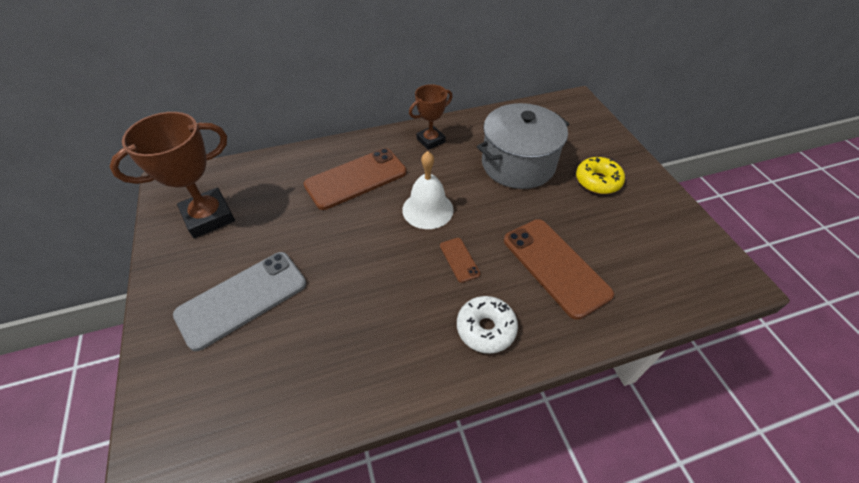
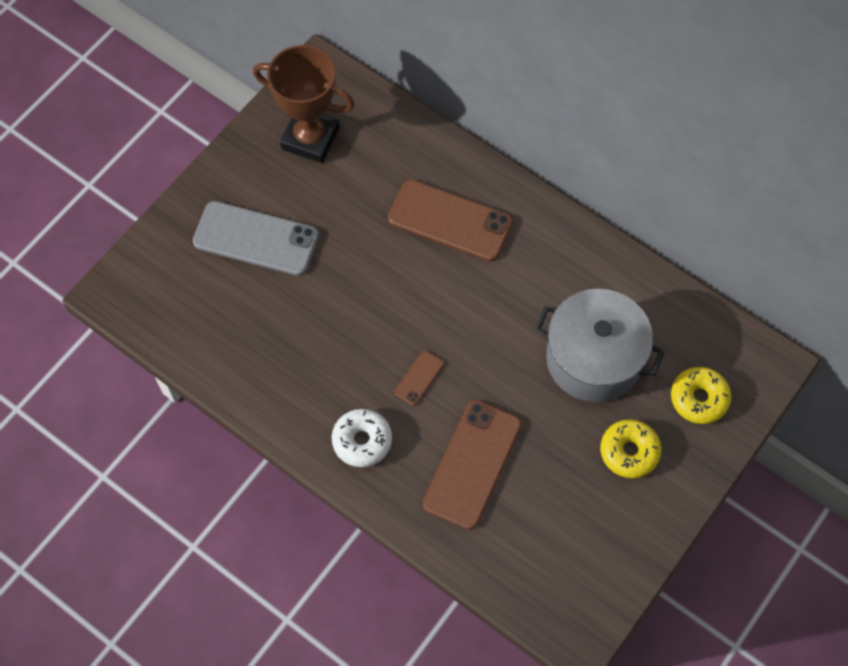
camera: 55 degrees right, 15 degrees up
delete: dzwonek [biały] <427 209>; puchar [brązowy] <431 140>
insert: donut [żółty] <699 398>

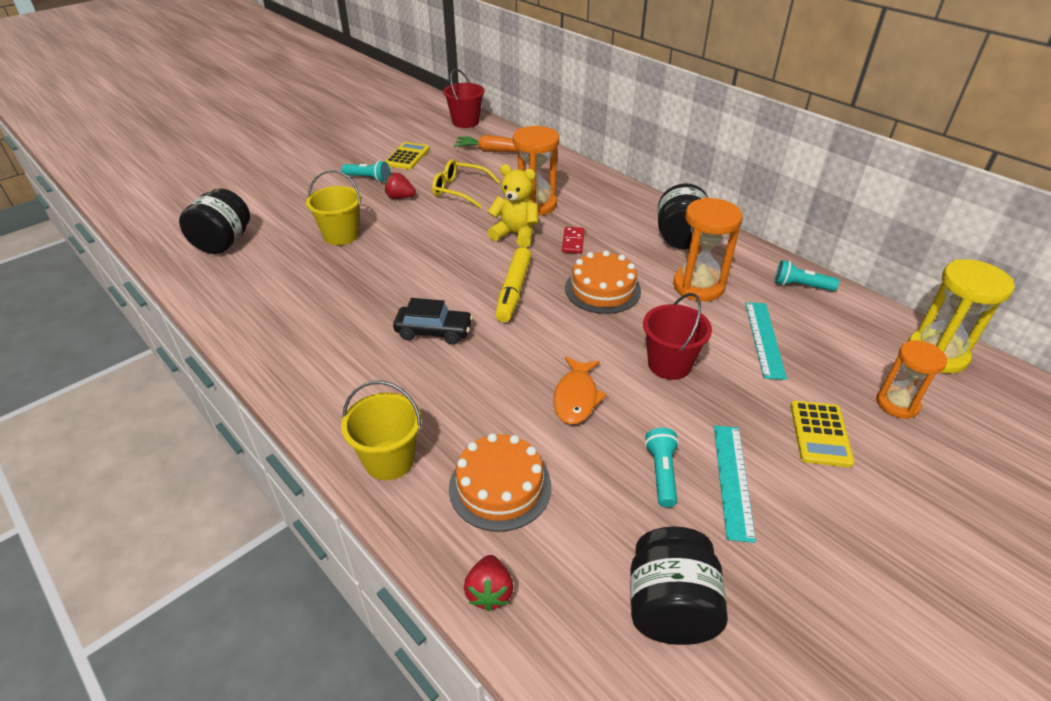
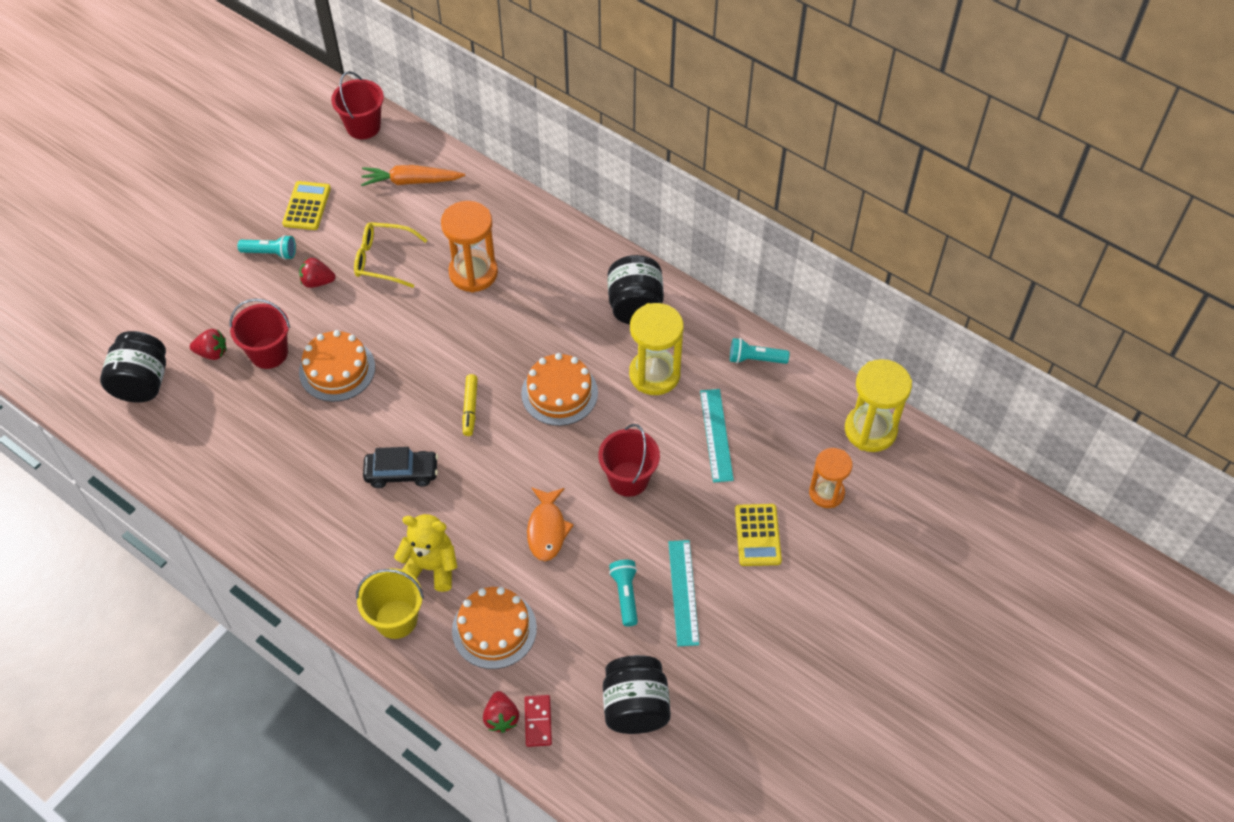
camera: 10 degrees left, 15 degrees up
insert: truskawka [czerwony] <212 353>; tort [pomarańczowy] <337 369>
move: miś [żółty] <515 234> to <431 567>; kostka domina [czerwony] <573 242> to <538 721>
recolor: wiadro [żółty] <341 235> to wiadro [czerwony] <269 353>; klepsydra [pomarańczowy] <698 286> to klepsydra [żółty] <654 374>
resize: flamaster [żółty] <513 291> = <470 408> x0.64

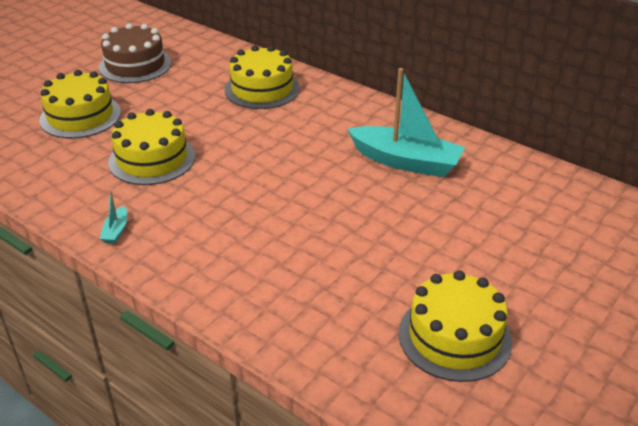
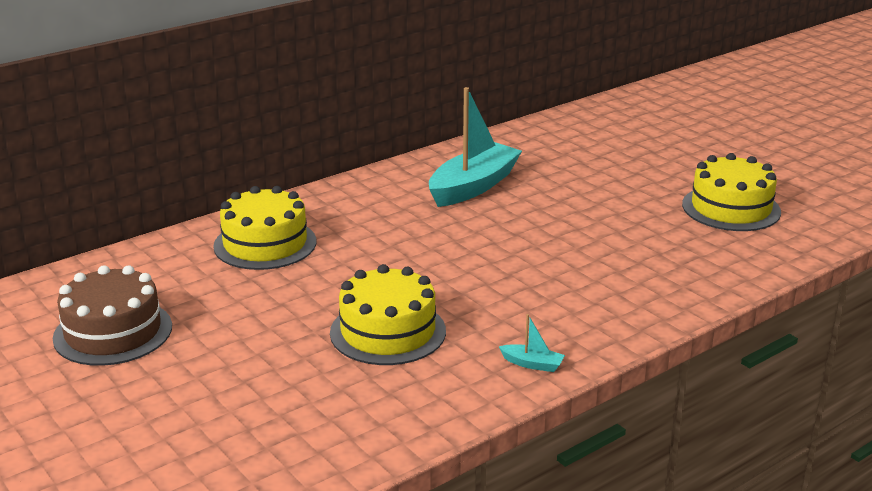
camera: 75 degrees left, 10 degrees down
delete: tort [żółty] <80 116>

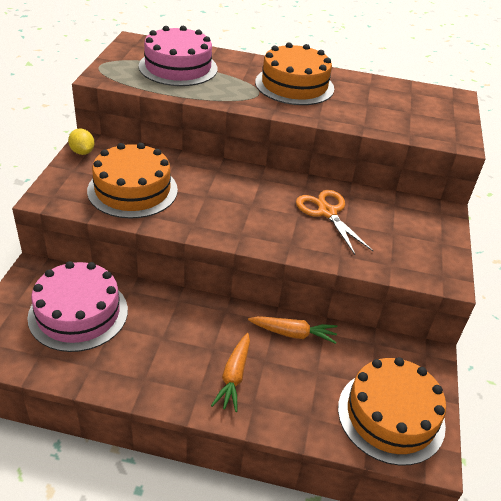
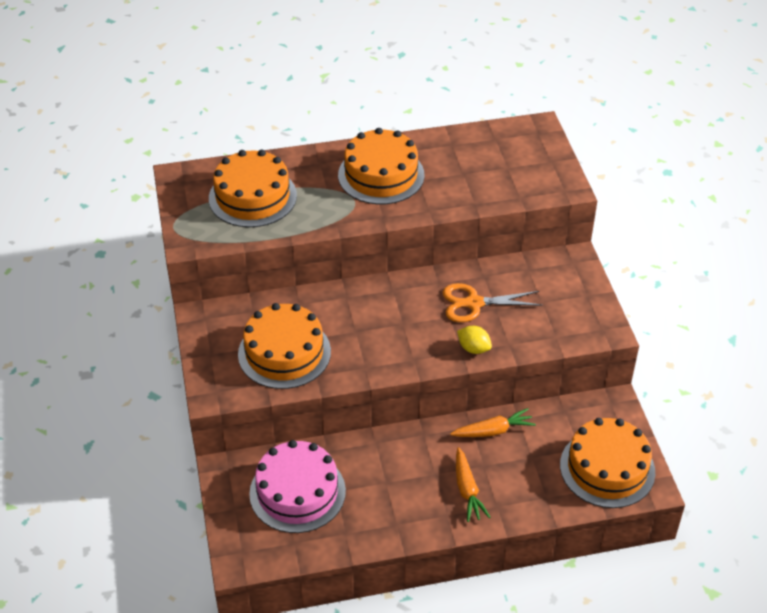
camera: 20 degrees left, 5 degrees up
move: cytryna [żółty] <82 152> to <473 348>
recolor: tort [różowy] <178 67> to tort [pomarańczowy] <252 197>
rotate: nożyczki [pomarańczowy] <327 212> = <474 303> 45 degrees counterclockwise

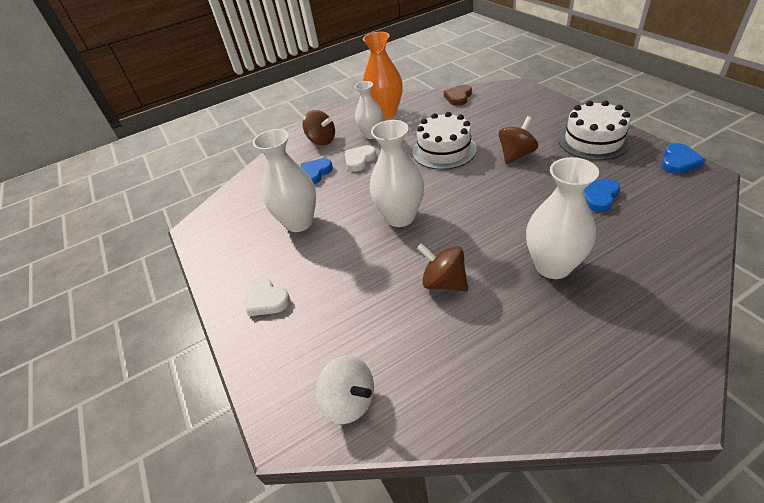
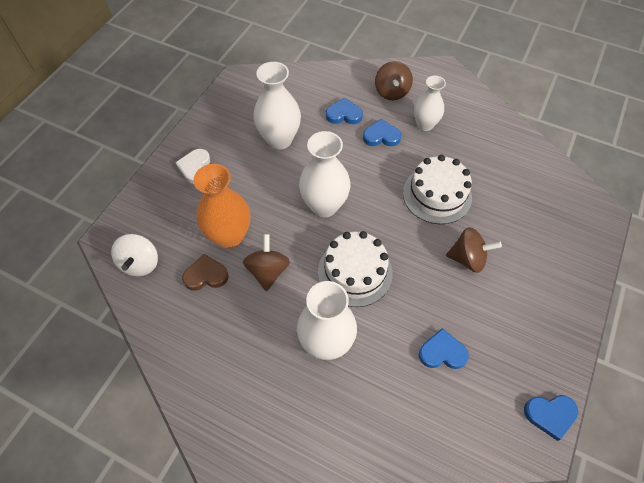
camera: 50 degrees right, 15 degrees up
move: wazon [pomarańczowy] <385 113> to <229 236>; serce [brązowy] <458 97> to <206 275>; tort [biały] <593 141> to <355 272>
recolor: serce [biały] <359 160> to serce [niebieski] <381 136>

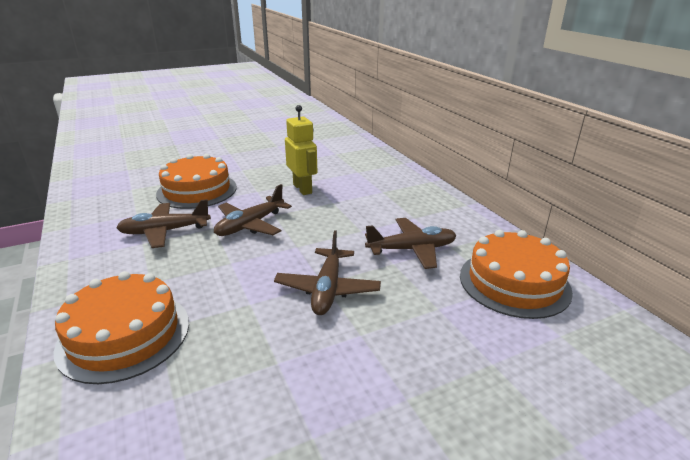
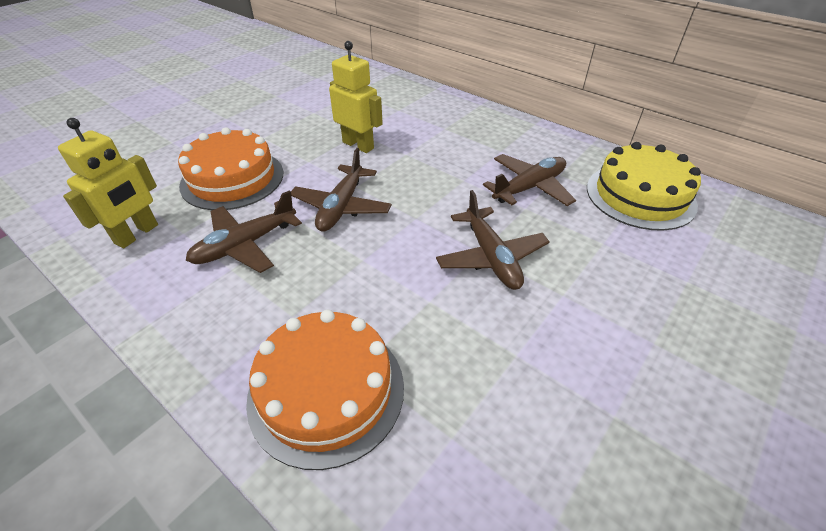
camera: 25 degrees left, 15 degrees up
insert: robot [żółty] <137 234>
recolor: tort [pomarańczowy] <514 282> to tort [żółty] <640 196>

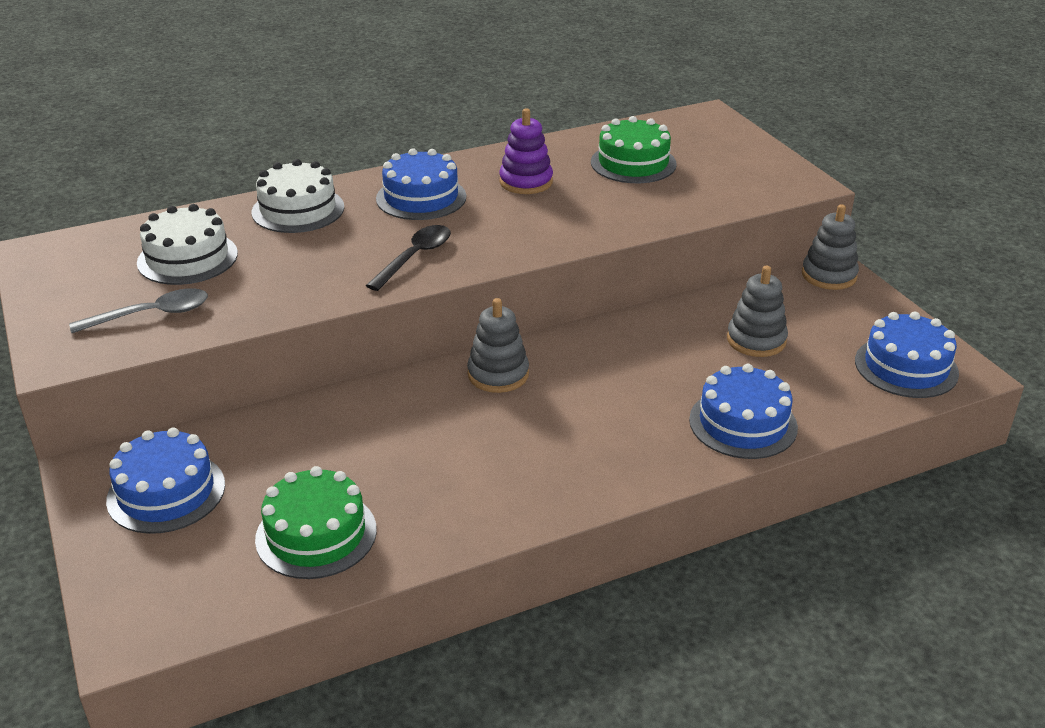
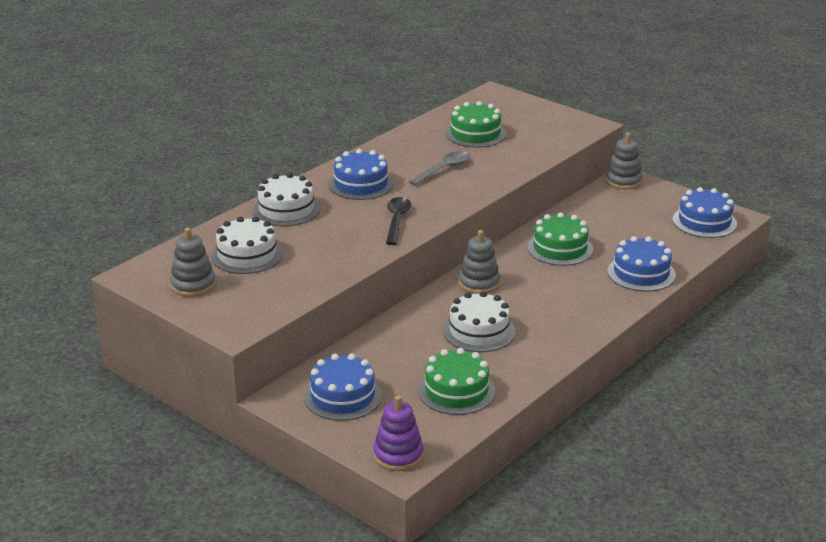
camera: 25 degrees left, 5 degrees down
insert: tort [biały] <479 331>; tort [zielony] <560 248>
move: łyżka [szary] <151 315> to <444 169>; zabawka nakładanka [fioletowy] <526 182> to <398 455>; zabawka nakładanka [szary] <756 340> to <193 285>

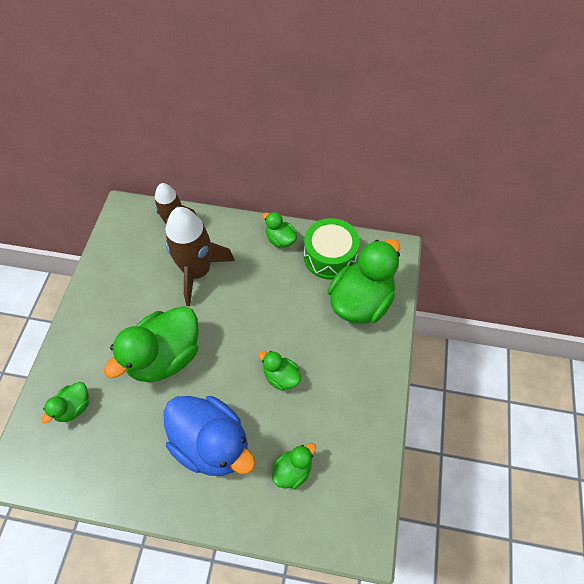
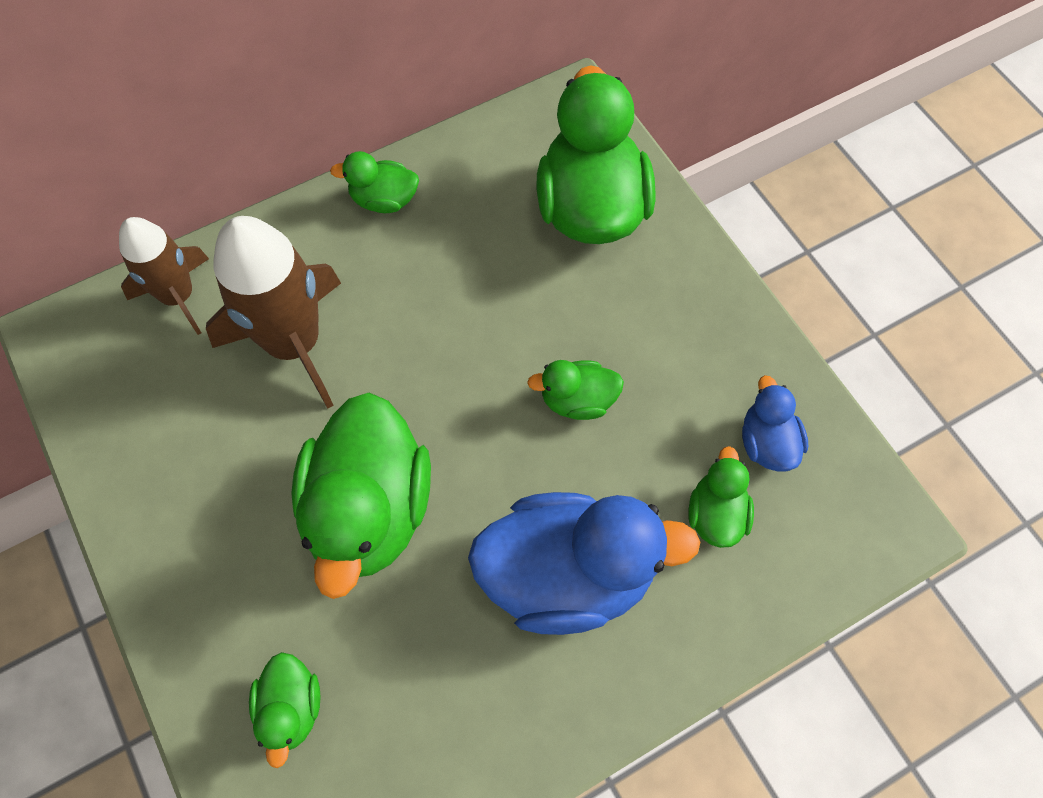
camera: 40 degrees left, 5 degrees up
delete: bęben [zielony] <330 256>
insert: kaczka [niebieski] <767 443>

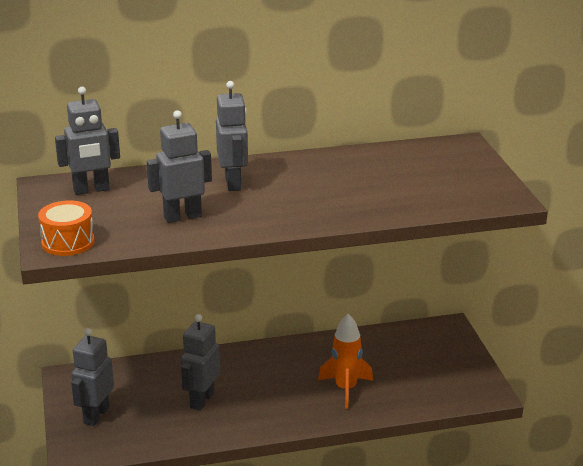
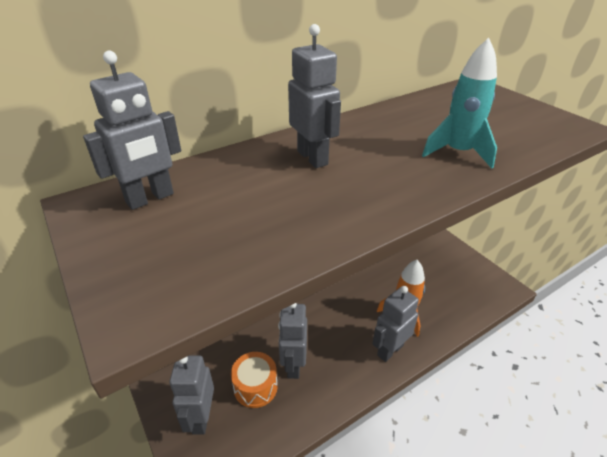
camera: 20 degrees left, 10 degrees up
insert: rakieta [turkusowy] <458 153>
move: bęben [pomarańczowy] <68 242> to <255 387>; robot [szary] <182 216> to <390 350>

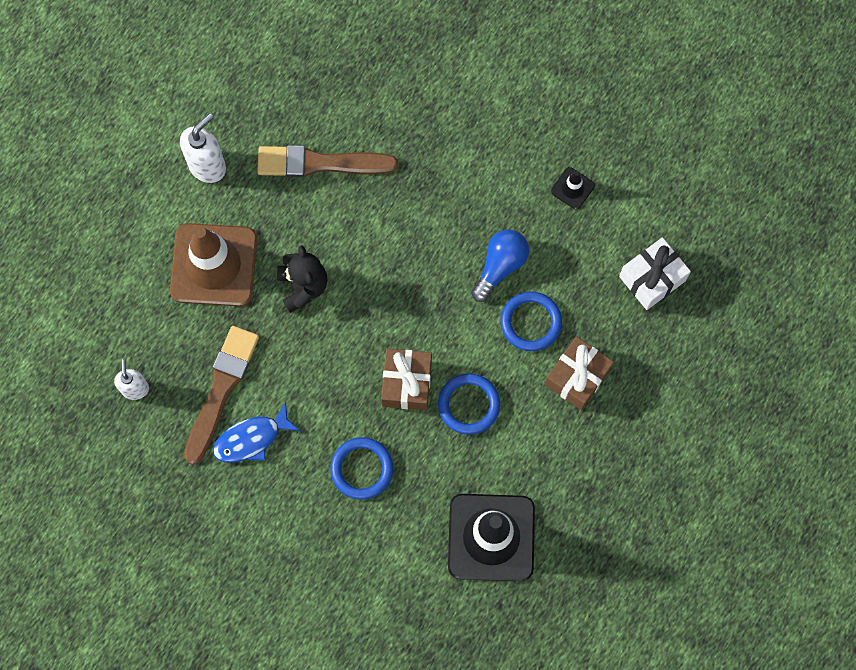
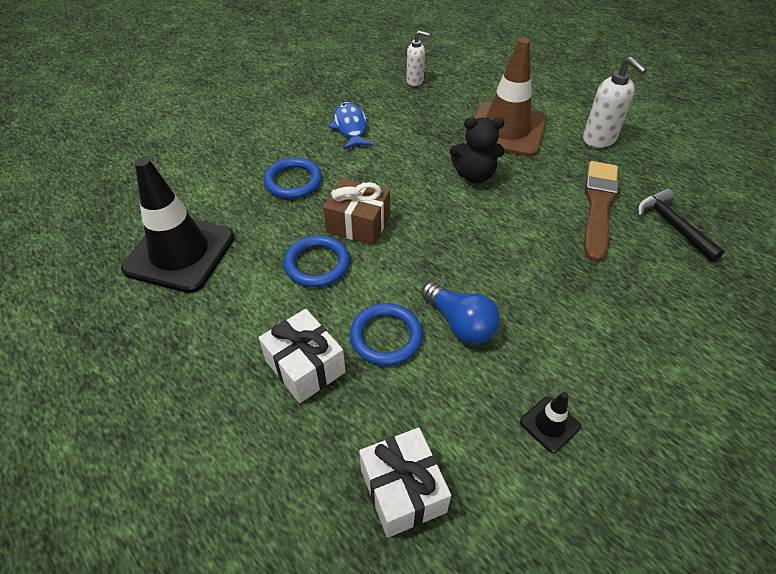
camera: 105 degrees right, 25 degrees down
delete: pędzel [brązowy] <221 389>
insert: młotek [czarny] <672 225>
recolor: prezent [brązowy] <577 377> to prezent [biały] <305 366>

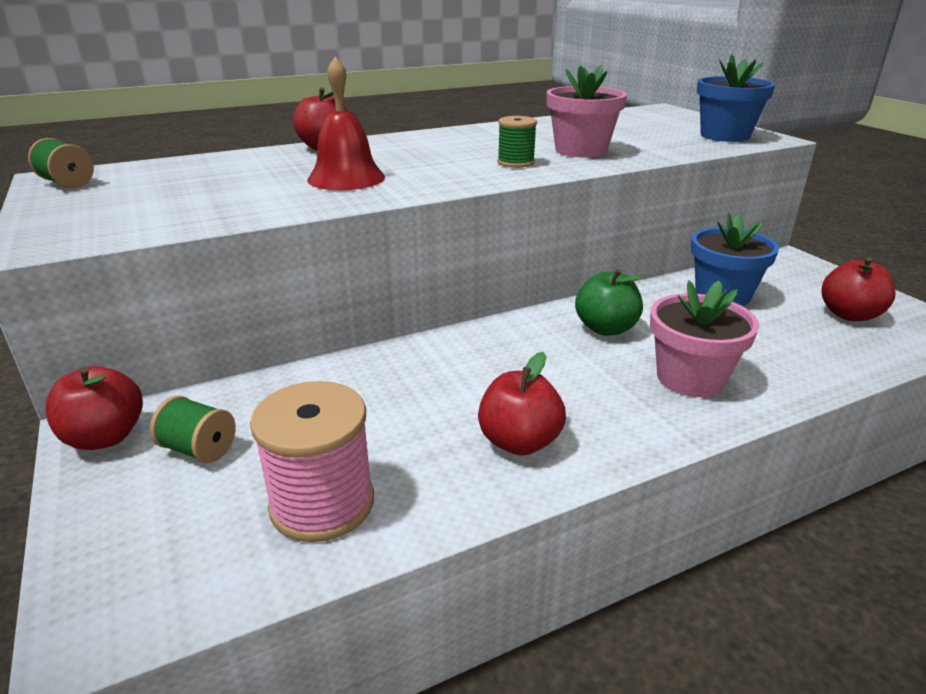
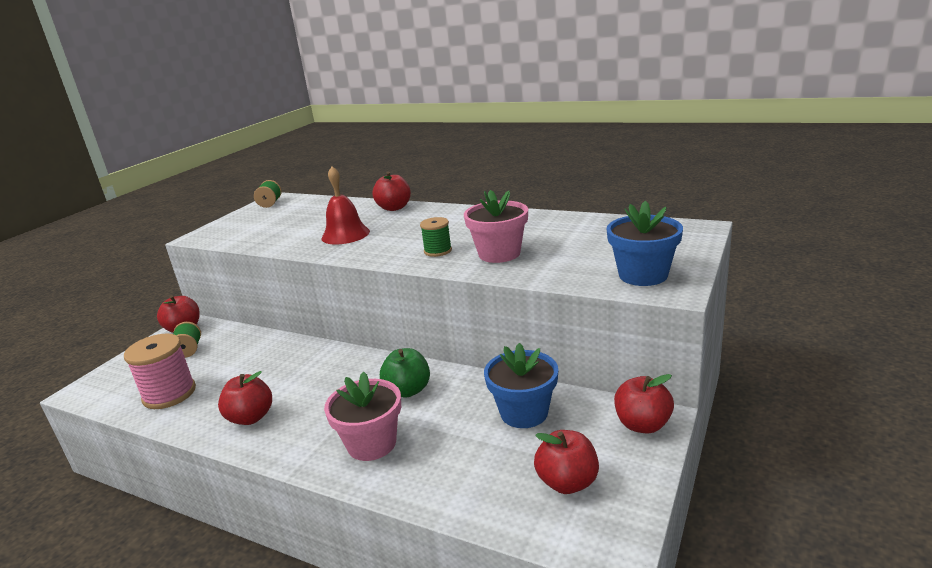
camera: 55 degrees right, 5 degrees down
insert: jabłko [czerwony] <642 424>

